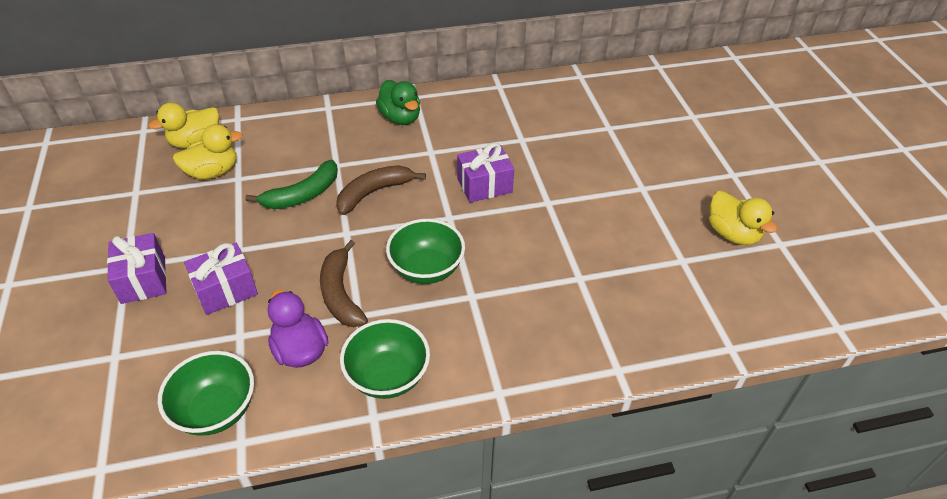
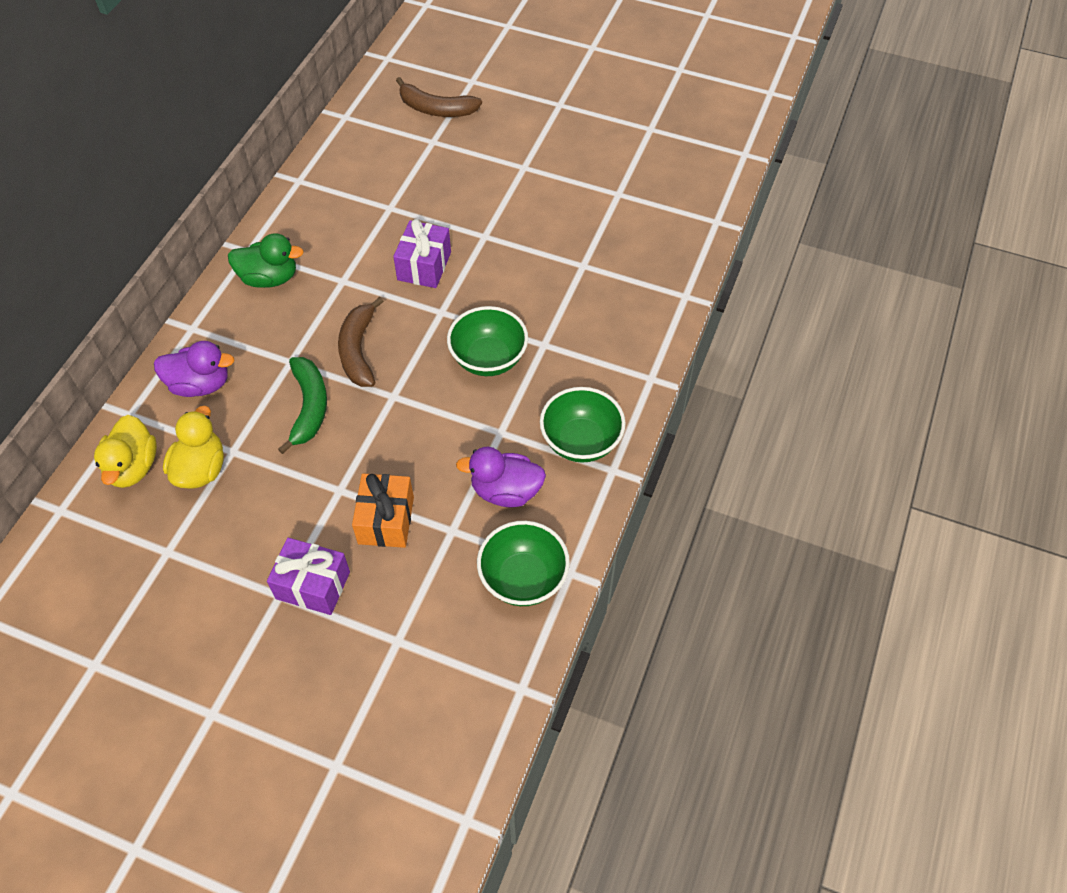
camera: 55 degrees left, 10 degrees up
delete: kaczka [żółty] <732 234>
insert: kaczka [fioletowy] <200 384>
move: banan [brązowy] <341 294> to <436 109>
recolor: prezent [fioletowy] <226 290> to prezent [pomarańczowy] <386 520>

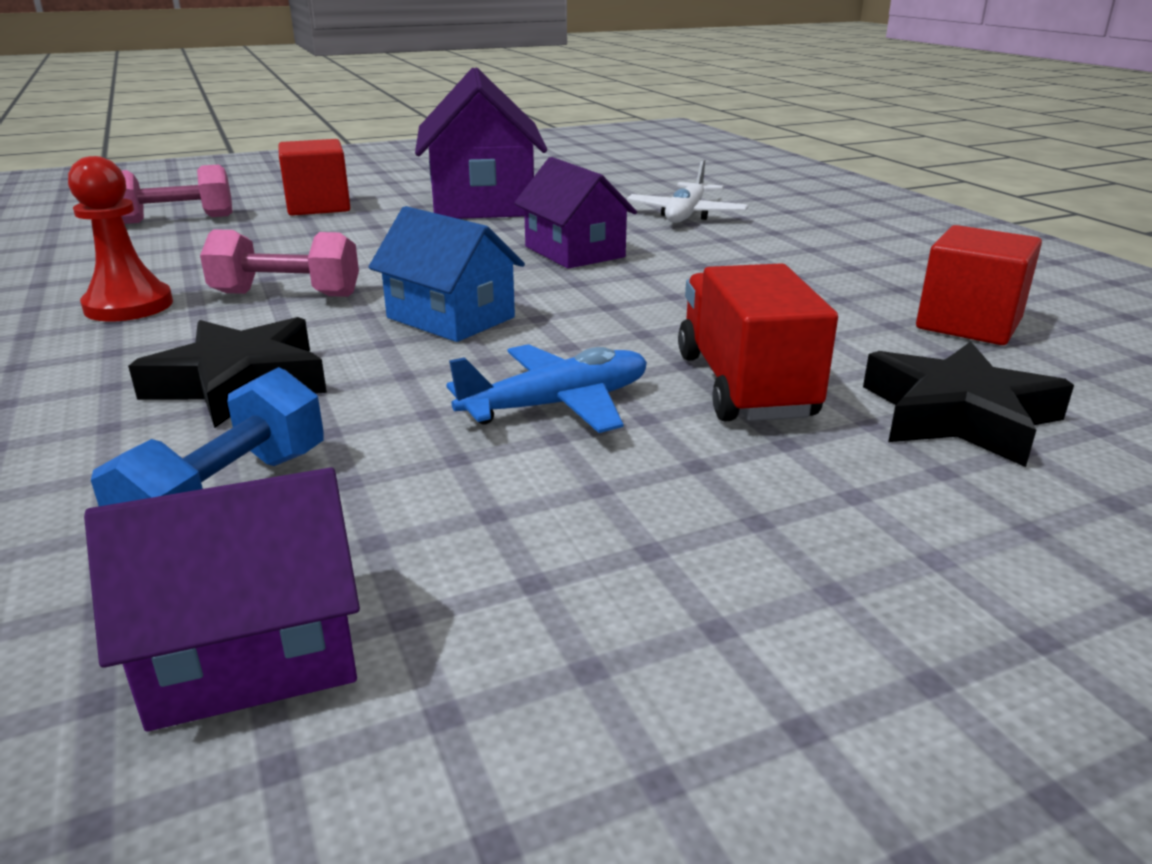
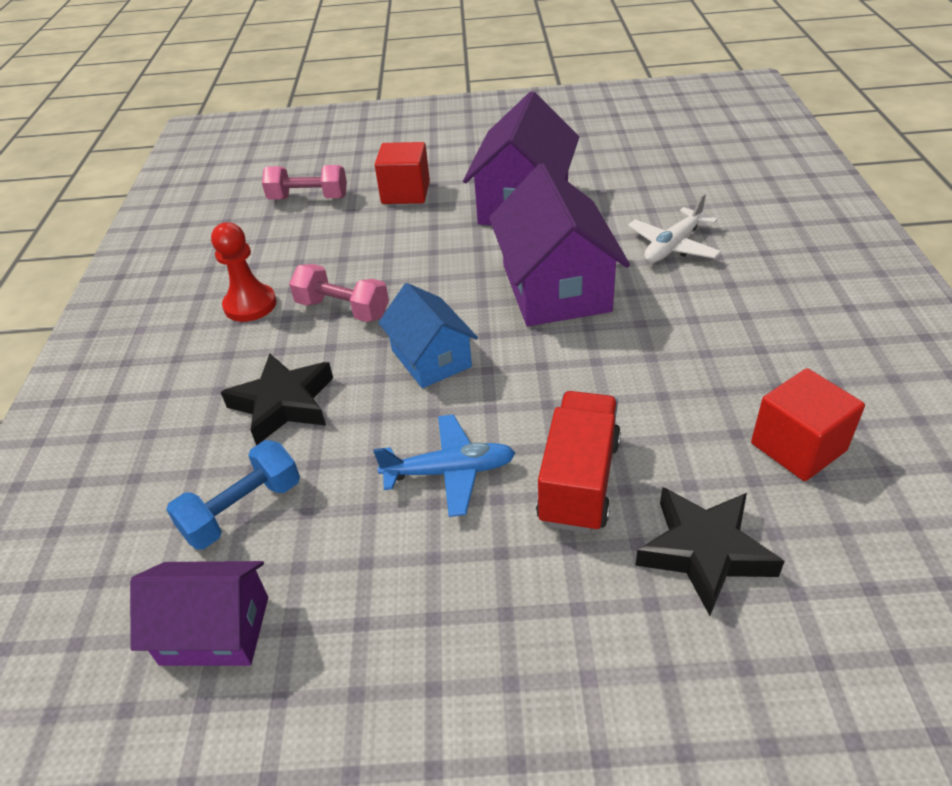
camera: 25 degrees right, 15 degrees up
resize: domek [fioletowy] <574 252> = <555 288> x1.66

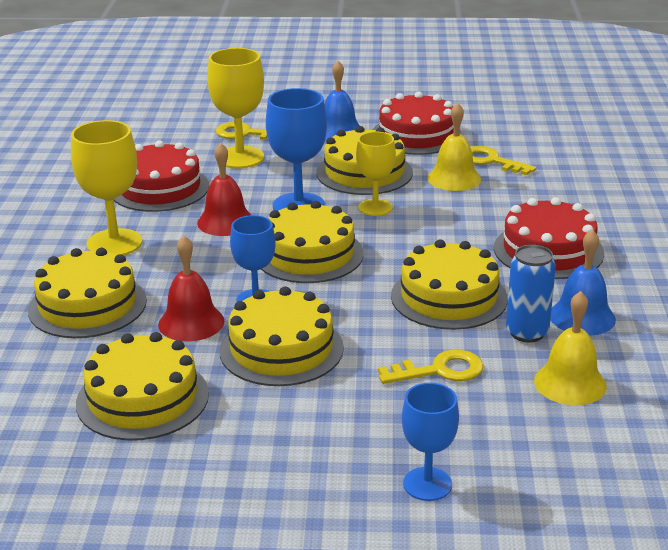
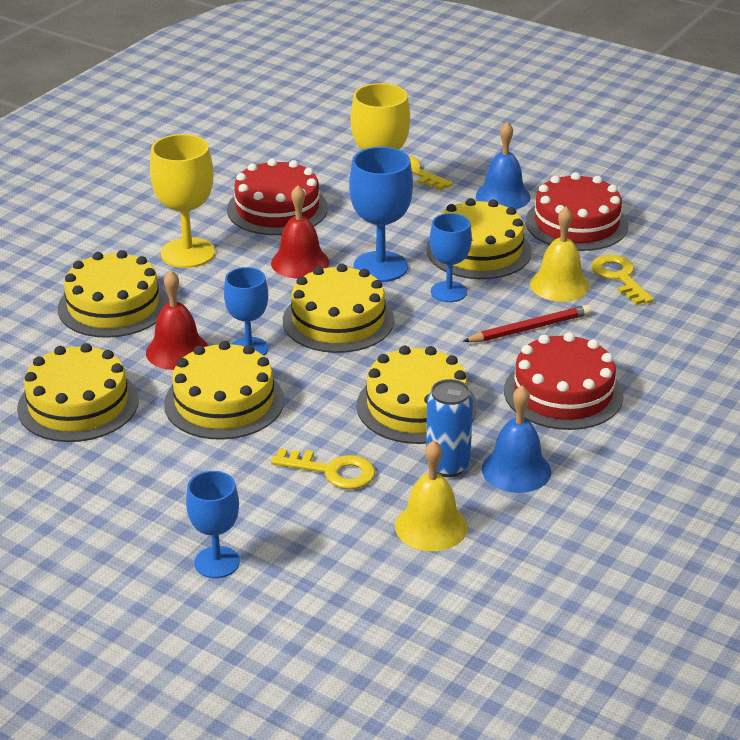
camera: 30 degrees right, 5 degrees up
insert: ołówek [czerwony] <529 328>
recolor: kielich [żółty] <375 207> to kielich [niebieski] <448 292>

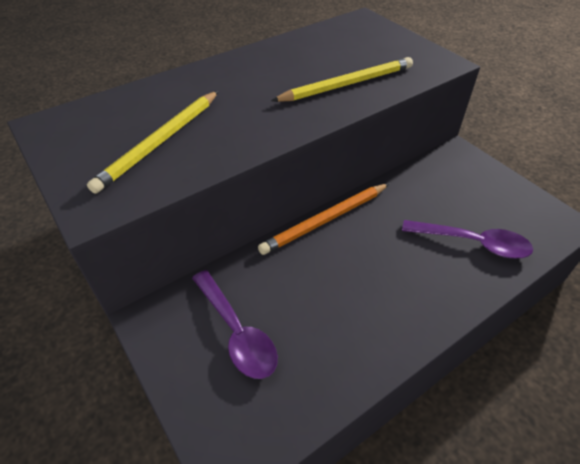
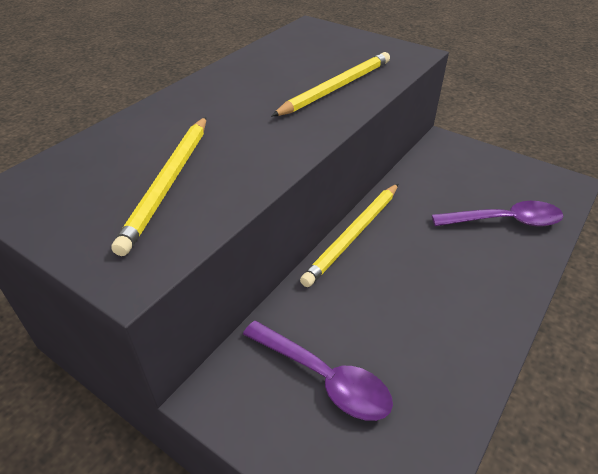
camera: 20 degrees left, 5 degrees down
recolor: ołówek [pomarańczowy] <325 220> to ołówek [żółty] <354 235>

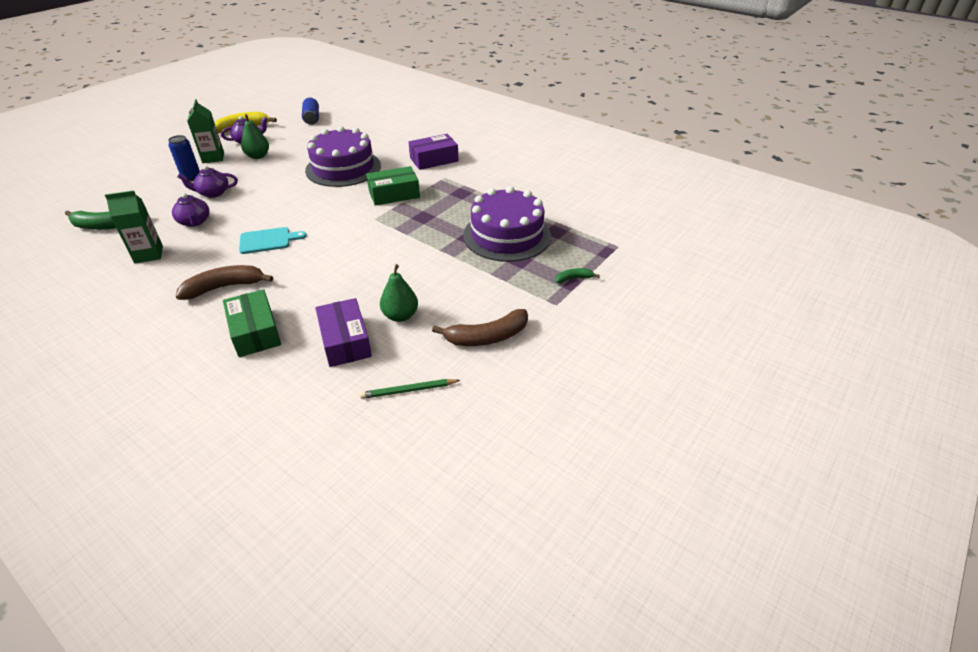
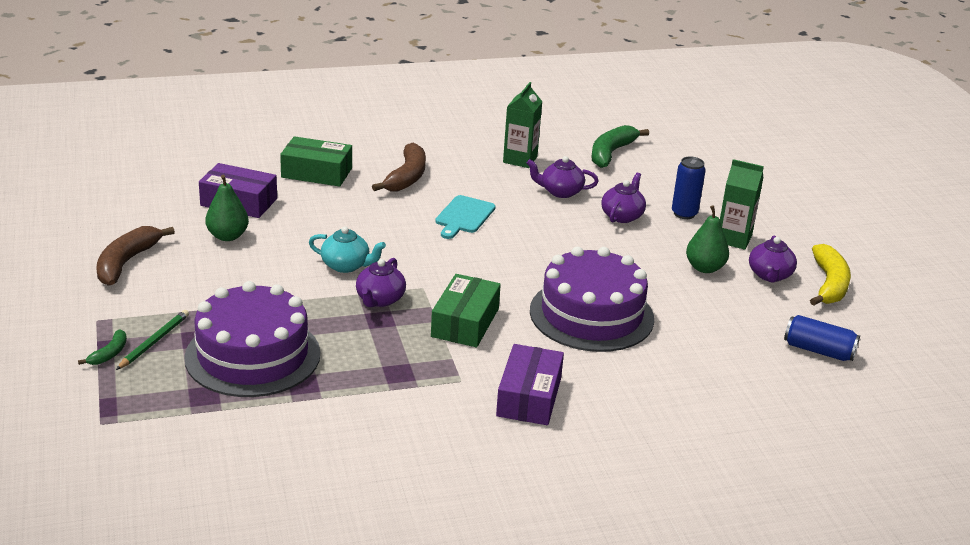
camera: 125 degrees right, 10 degrees down
insert: imbryk [turkusowy] <346 265>; imbryk [fioletowy] <380 300>
move: ołówek [zielony] <409 390> to <154 342>

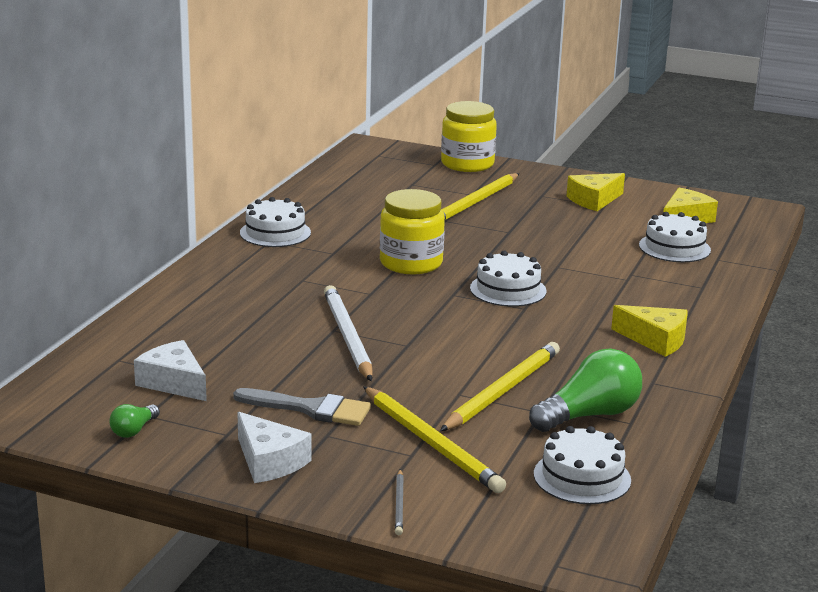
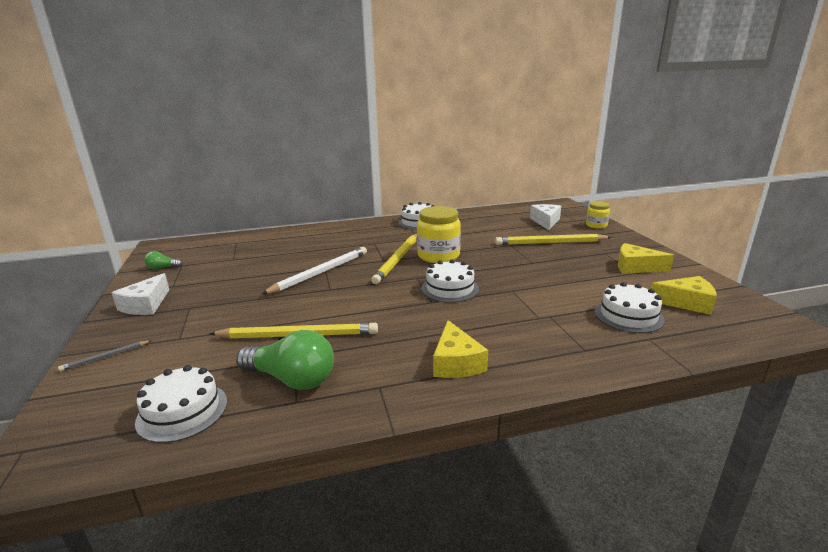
camera: 55 degrees right, 0 degrees up
delete: pędzel [szary] <310 409>
move: ser [biały] <173 382> to <545 221>; ołówek [żółty] <431 443> to <397 260>
resize: słoik [żółty] <467 164> = <596 225> x0.56

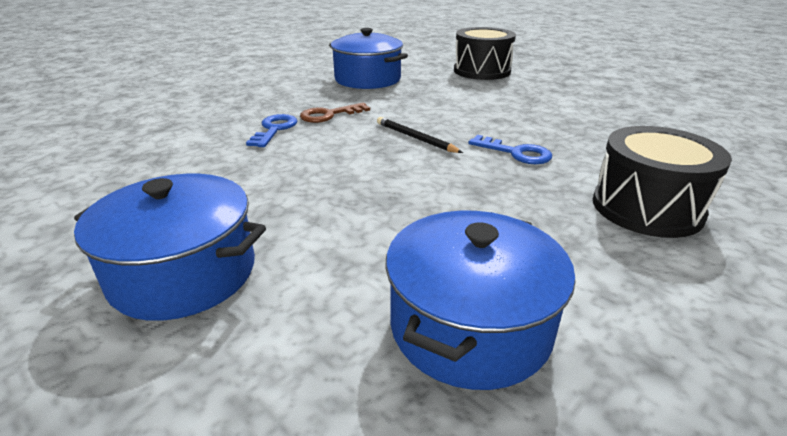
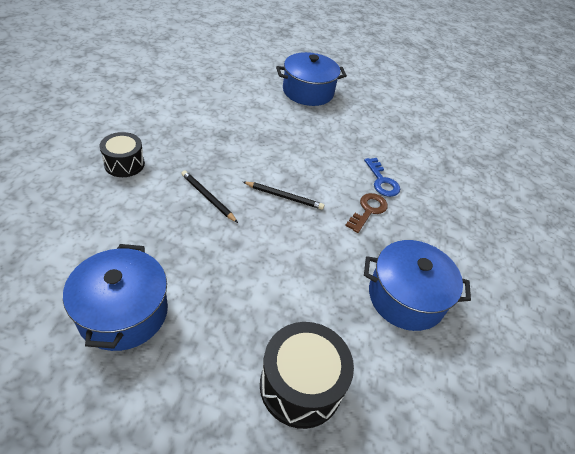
camera: 145 degrees right, 15 degrees up
move: garnek [niebieski] <470 326> to <123 312>
replace: klucz [niebieski] <516 153> to ołówek [czarny] <208 197>
resize: bęben [czarny] <646 208> = <124 164> x0.65

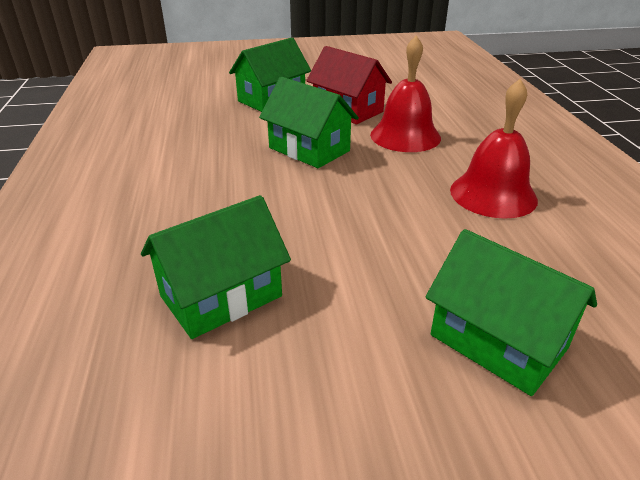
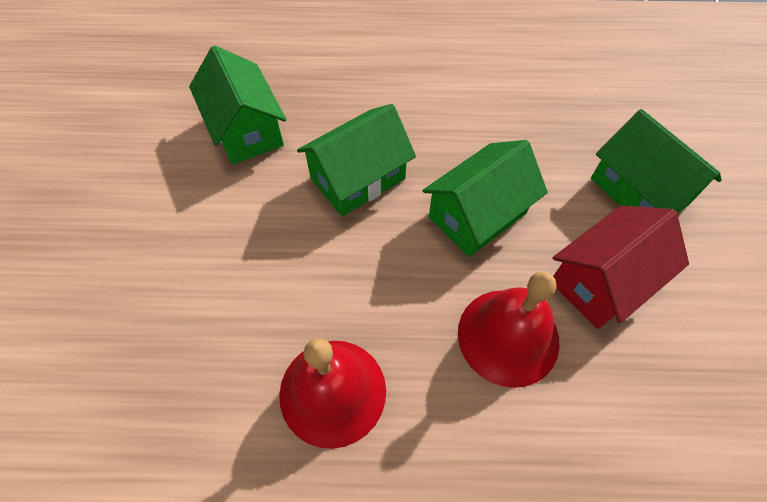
camera: 100 degrees right, 25 degrees up
move: domek [zielony] <498 341> to <358 178>

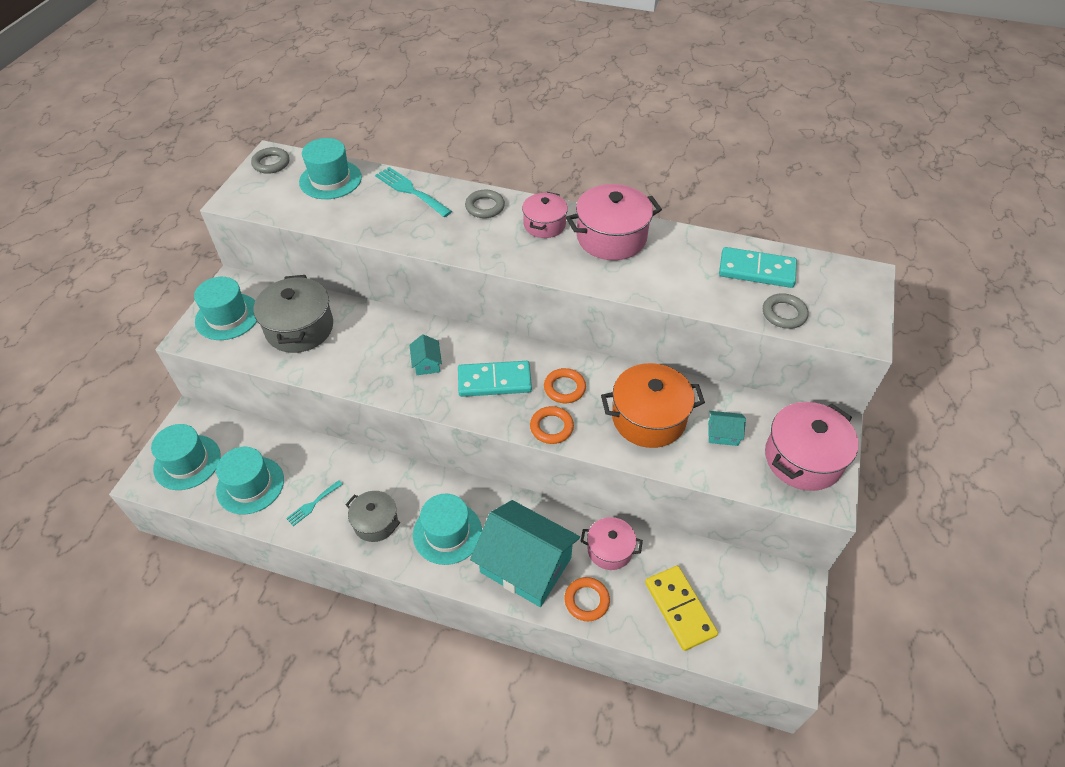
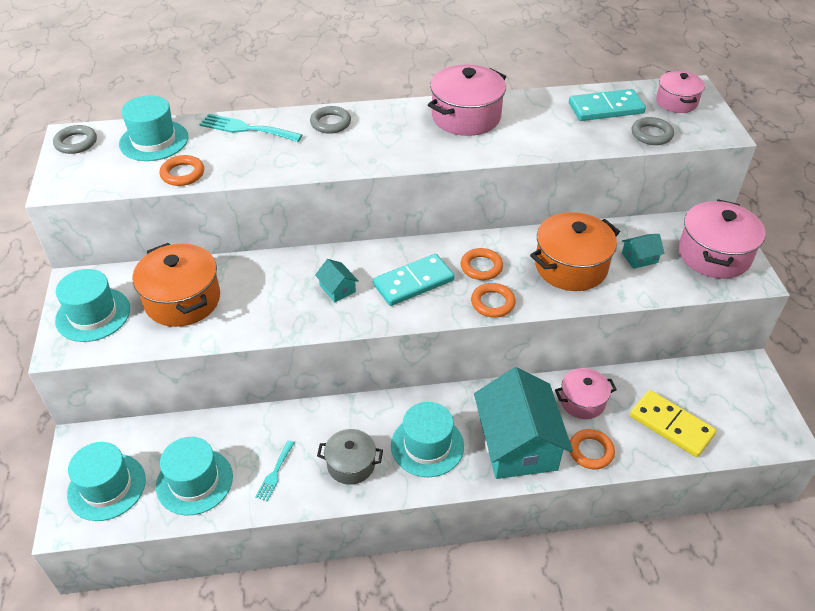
camera: 25 degrees left, 5 degrees down
insert: pierścień [pomarańczowy] <182 174>
move: garnek [różowy] <544 225> to <676 102>
recolor: garnek [szary] <299 328> to garnek [pomarańczowy] <182 300>
rotate: domek [turkusowy] <525 565> = <518 444> 75 degrees clockwise

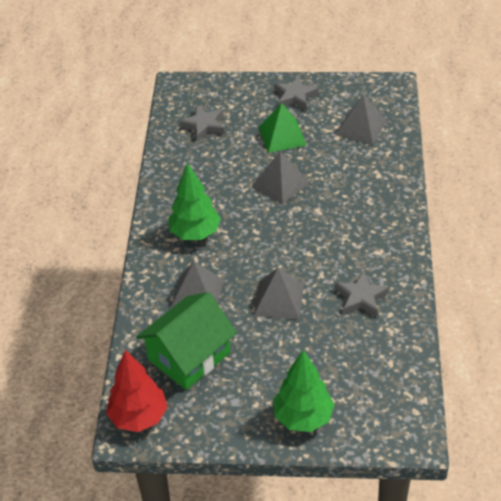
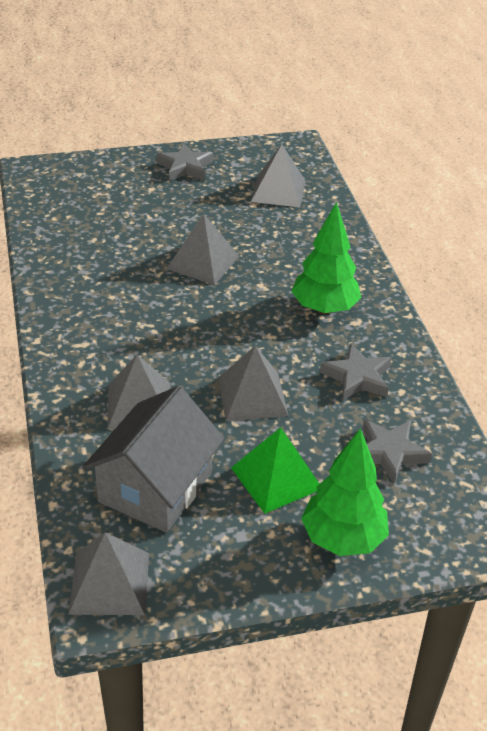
camera: 20 degrees left, 5 degrees down
move: drzewko [zielony] <195 233> to <324 309>; gwiazda [szary] <204 125> to <389 453>; piramida [zielony] <282 136> to <276 478>
replace: drzewko [czerwony] <139 417> to piramida [szary] <109 583>
recolor: domek [zielony] <189 356> to domek [szary] <155 487>

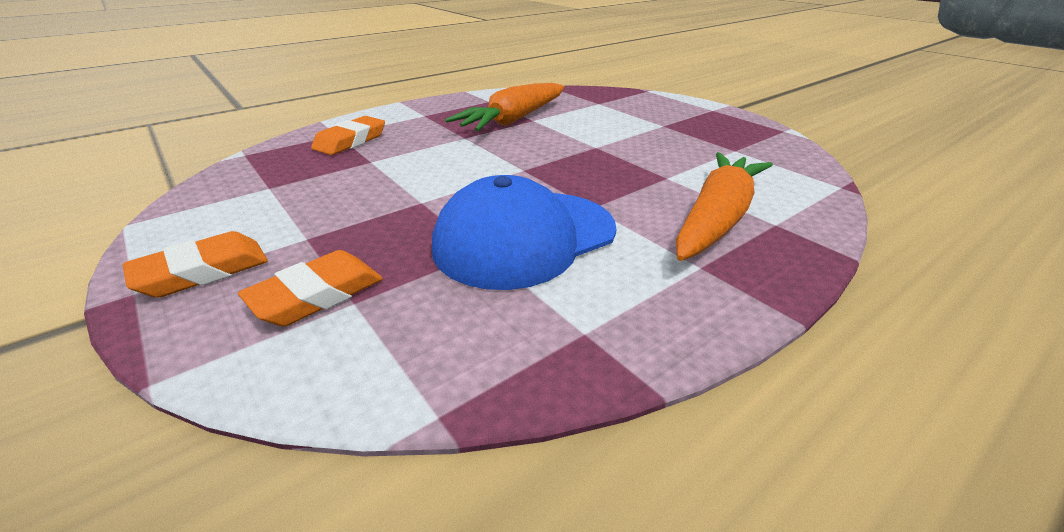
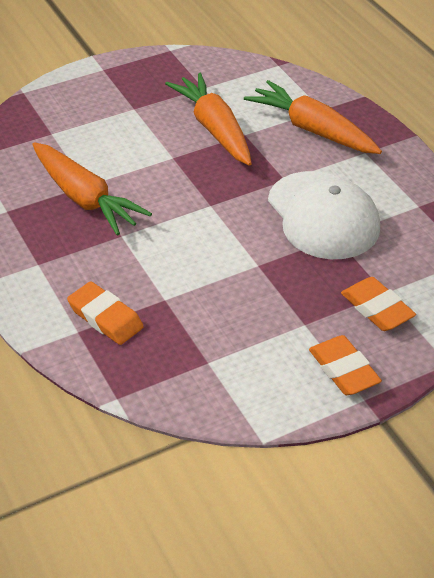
camera: 80 degrees left, 10 degrees up
insert: marchewka [pomarańczowy] <214 129>
recolor: czapka [niebieski] <525 238> to czapka [biały] <323 216>

